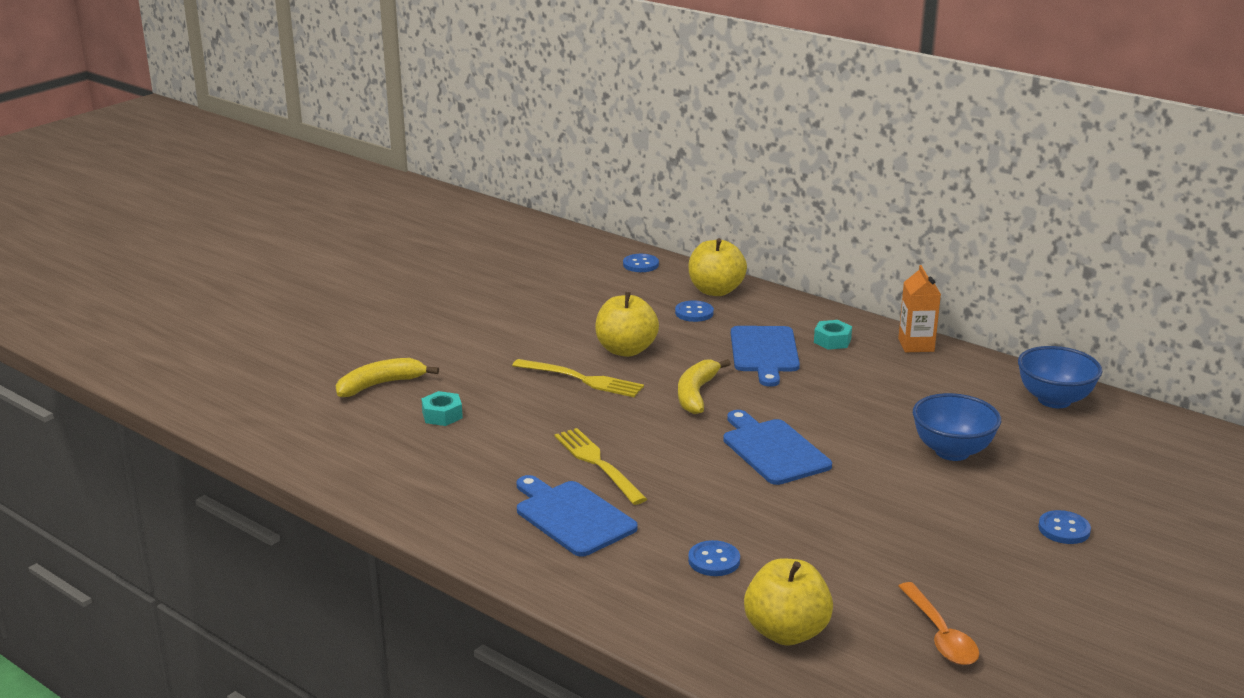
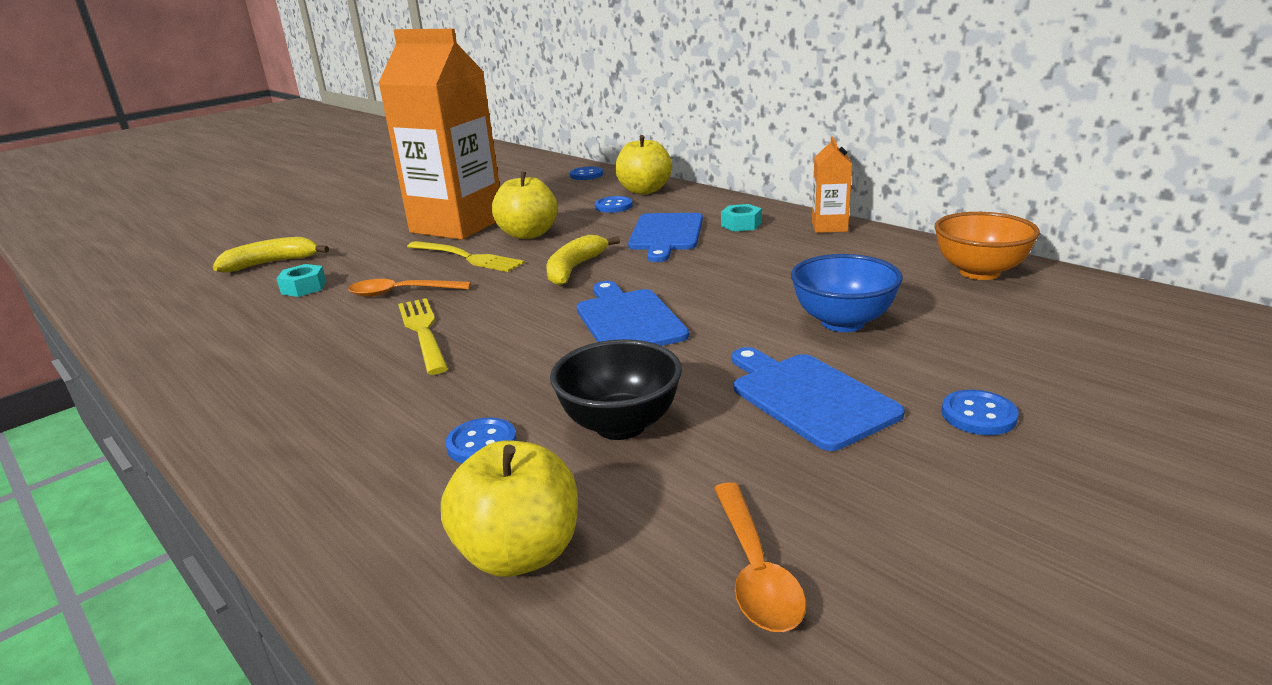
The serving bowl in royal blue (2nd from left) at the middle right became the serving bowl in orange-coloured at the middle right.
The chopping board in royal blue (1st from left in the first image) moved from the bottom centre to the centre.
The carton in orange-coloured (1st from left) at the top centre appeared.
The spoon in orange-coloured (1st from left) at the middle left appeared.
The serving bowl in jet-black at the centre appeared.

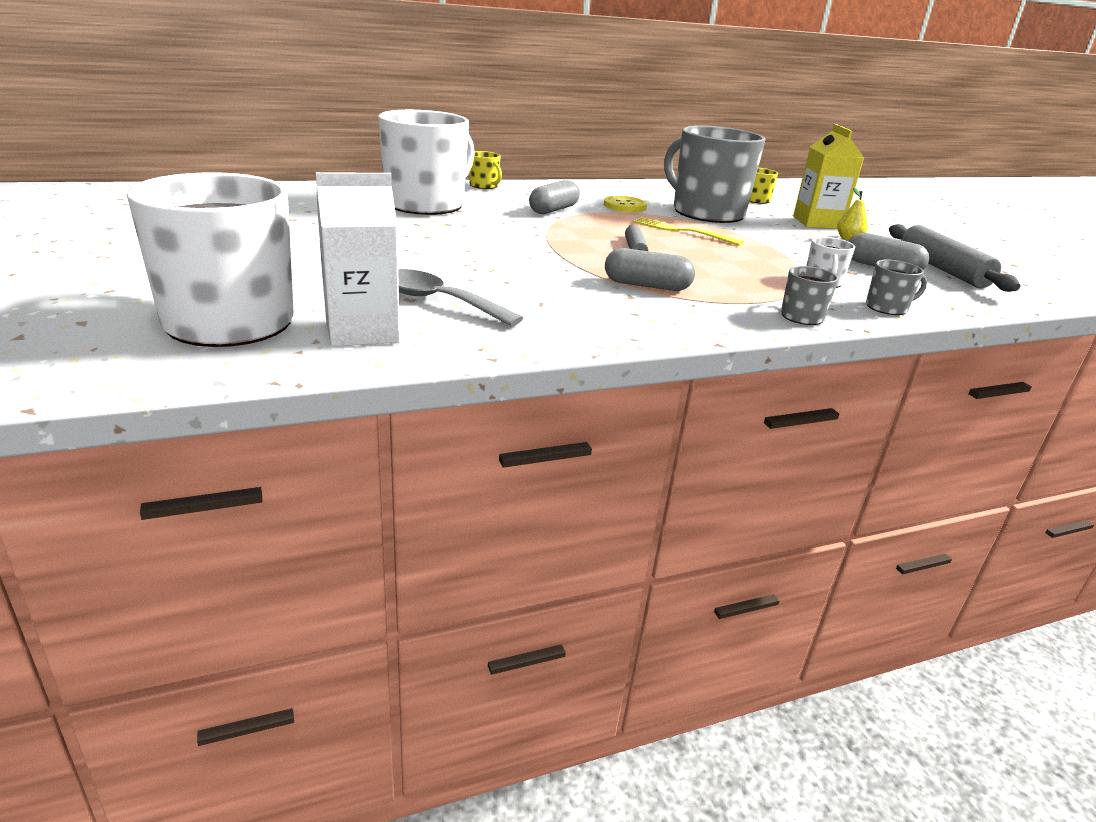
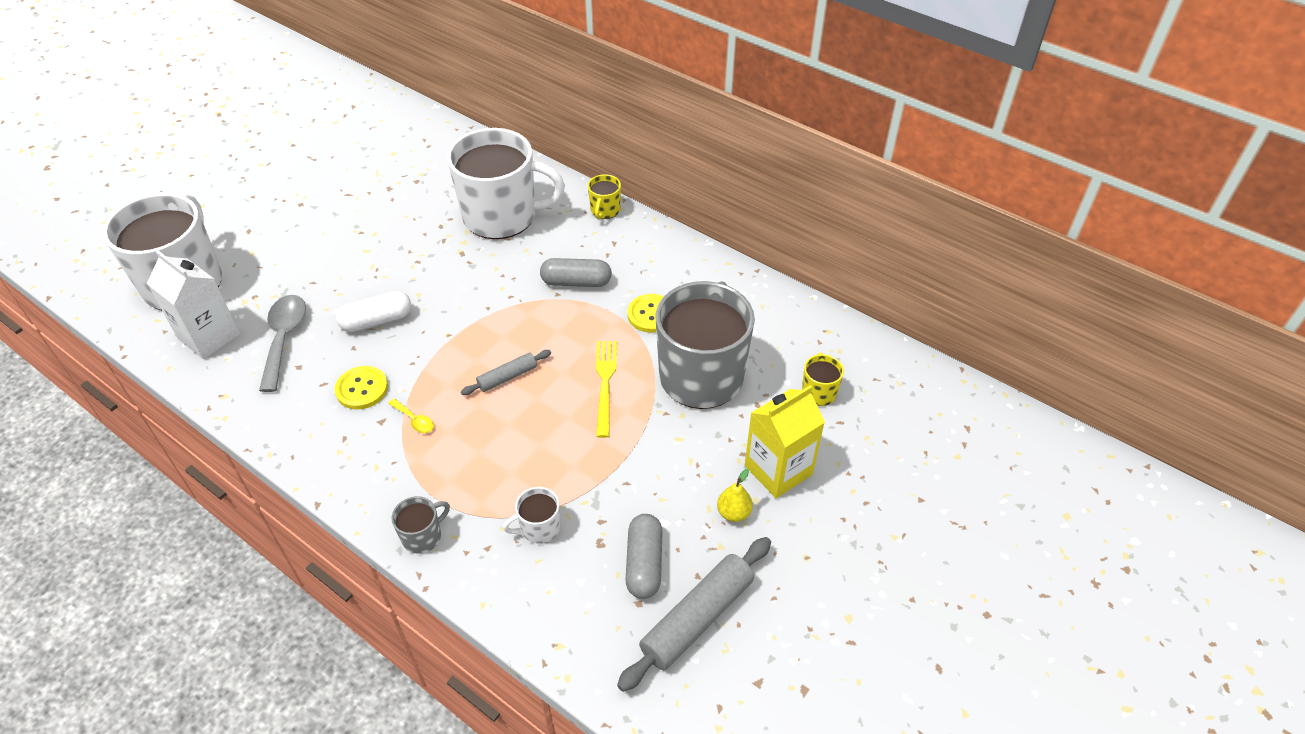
The pill in ash-grey (2nd from left) at the top centre was replaced by the spoon in golden at the middle left.
The mug in ash-grey (3rd from left) at the middle right disappeared.
The pill in pure white at the middle left appeared.
The shirt button in golden (1st from left) at the middle left appeared.

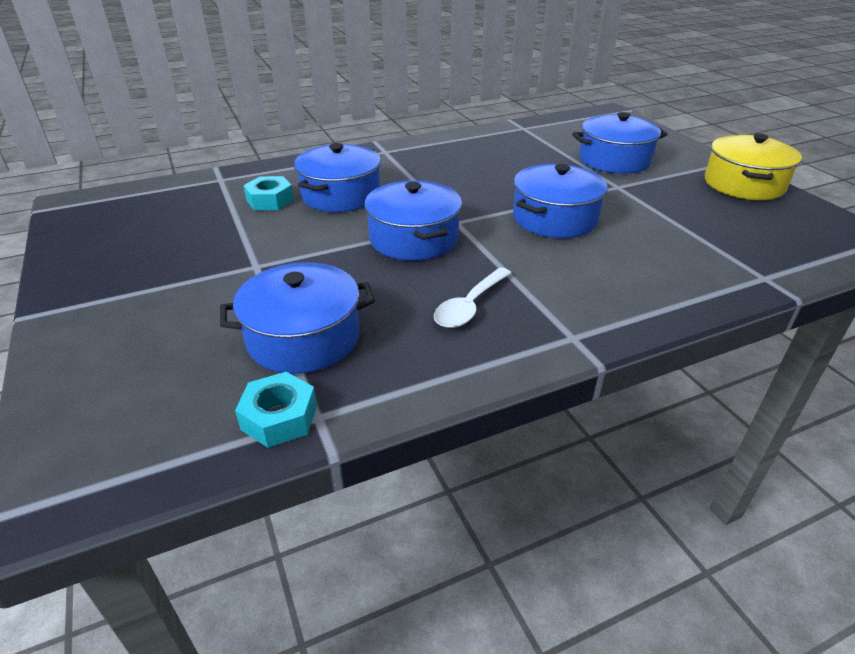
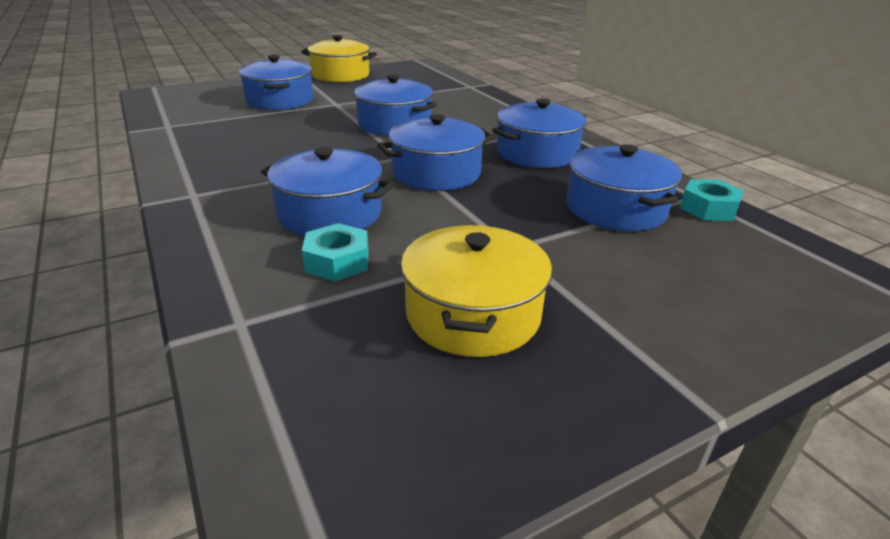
The spoon in pure white at the centre was replaced by the cooking pot in royal blue (5th from left) at the top centre.
The cooking pot in golden (2nd from left) at the centre appeared.

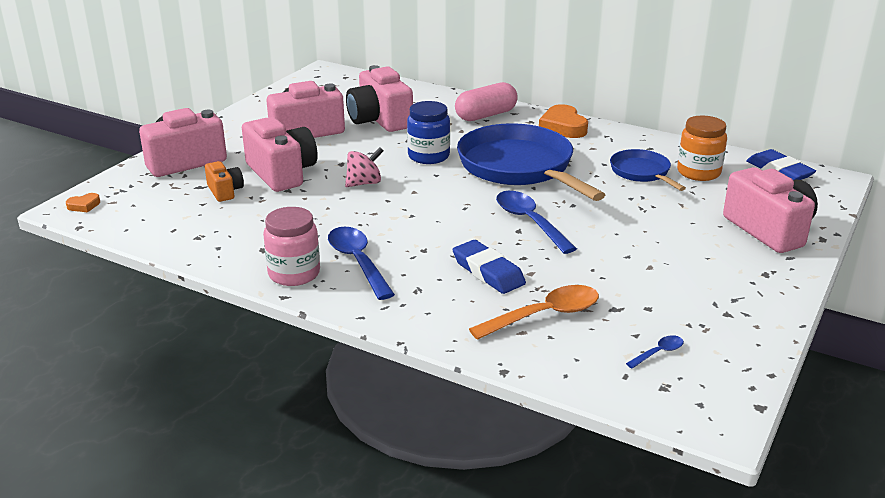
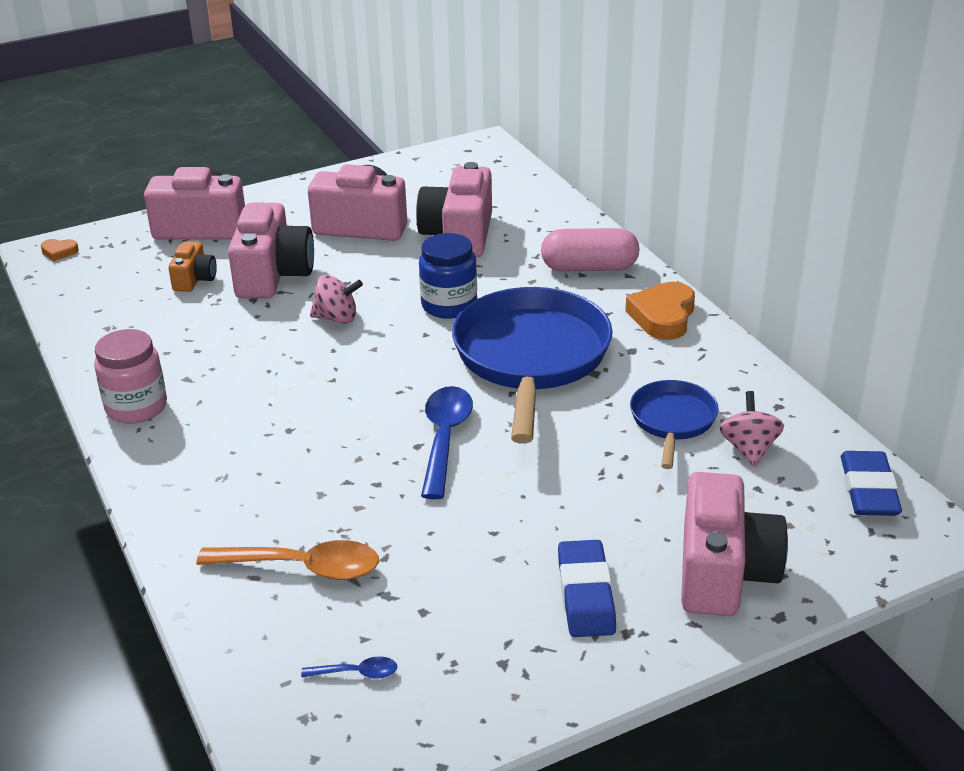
The jar in orange-coloured at the top right was replaced by the spinning top in pink (2nd from left) at the middle right.
The spoon in royal blue (1st from left) at the centre disappeared.
The pencil eraser in royal blue (1st from left) moved from the centre to the bottom centre.

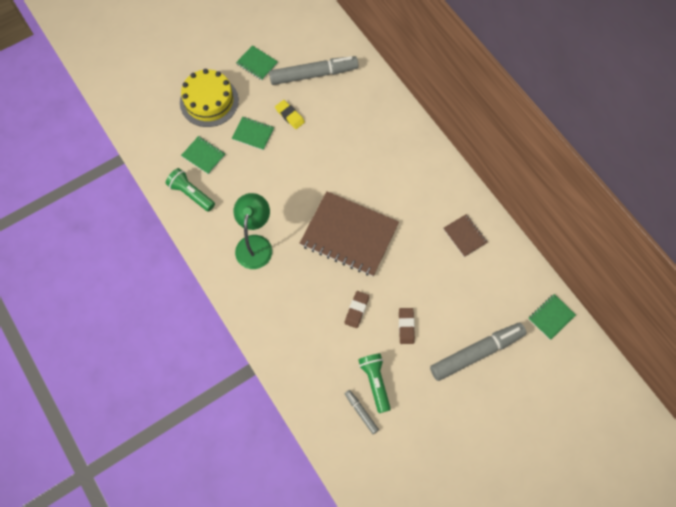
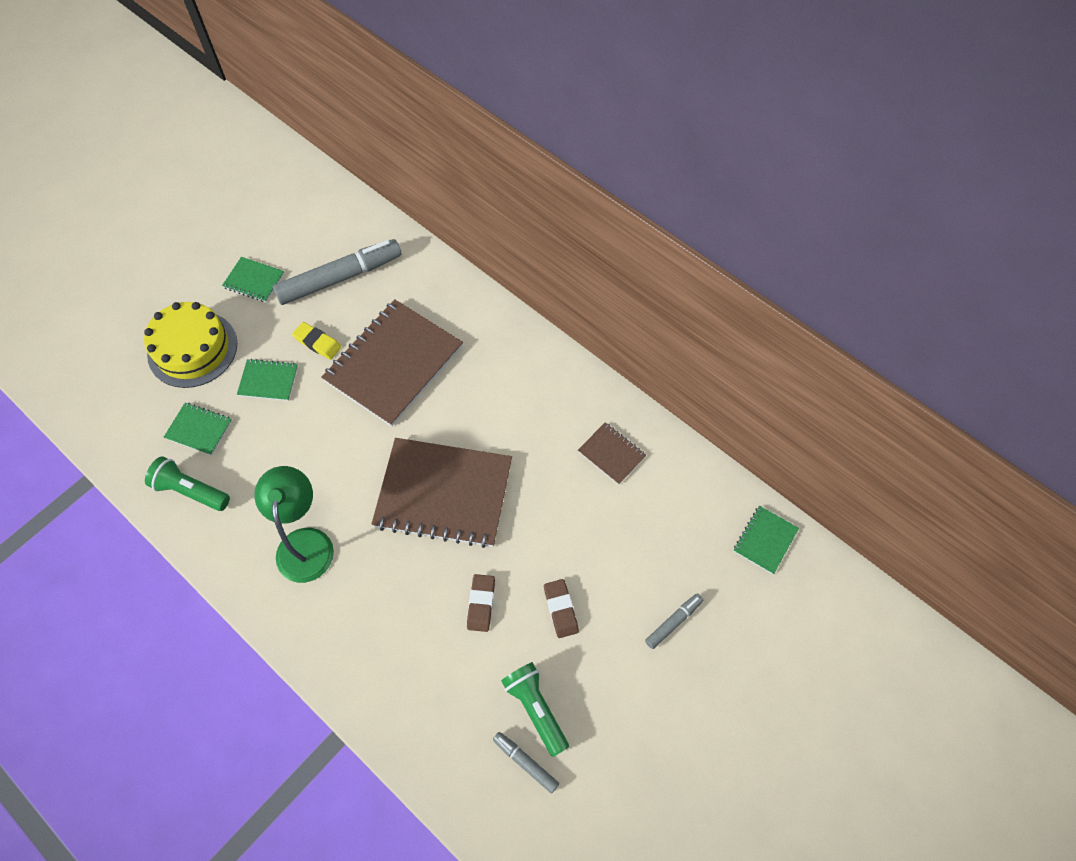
The marker in ash-grey (3rd from left) at the bottom right changed to 0.47 times the size.
The notepad in russet (1st from left) at the centre appeared.

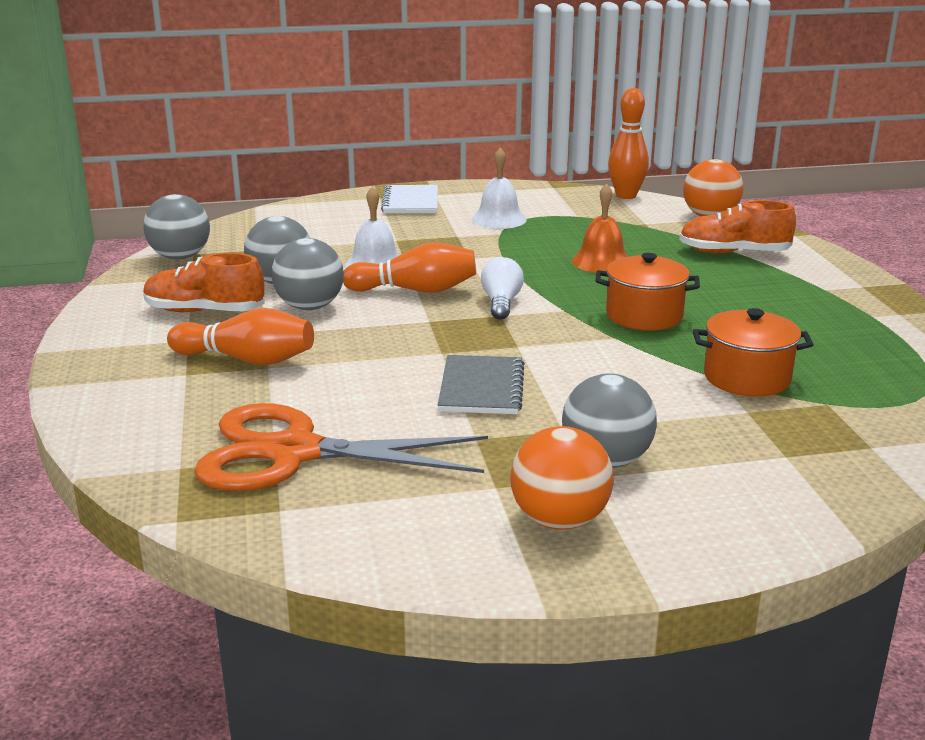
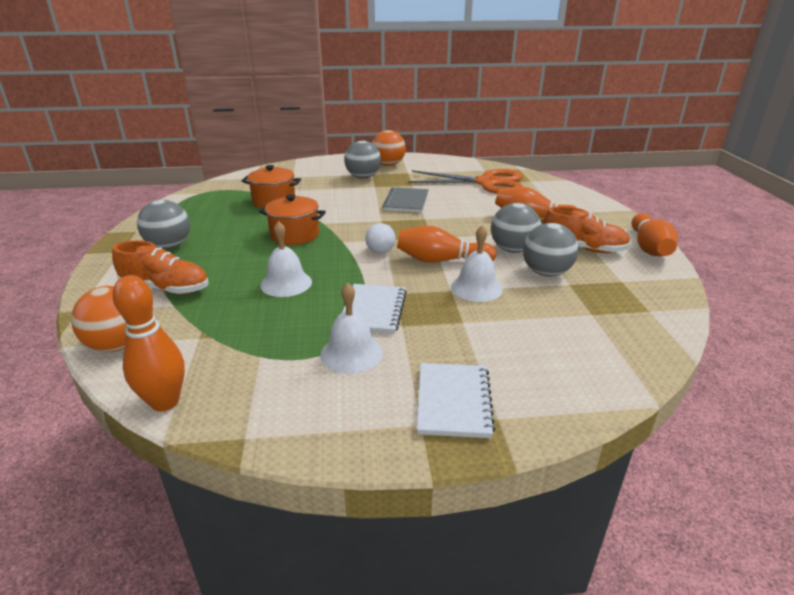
The bell in orange-coloured at the top centre became the bell in pure white (1st from left) at the centre.
The sphere in ash-grey (1st from left) moved from the top left to the middle left.
The skittle in orange-coloured (4th from left) at the middle right appeared.
The notepad in pure white (1st from left) at the centre appeared.

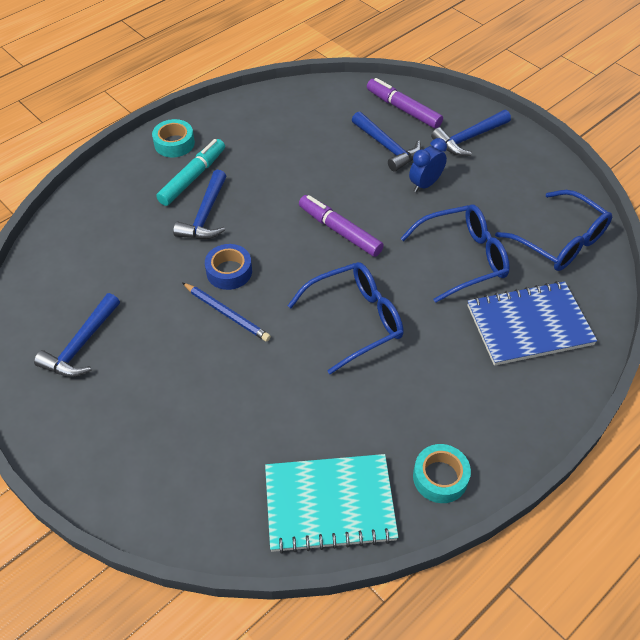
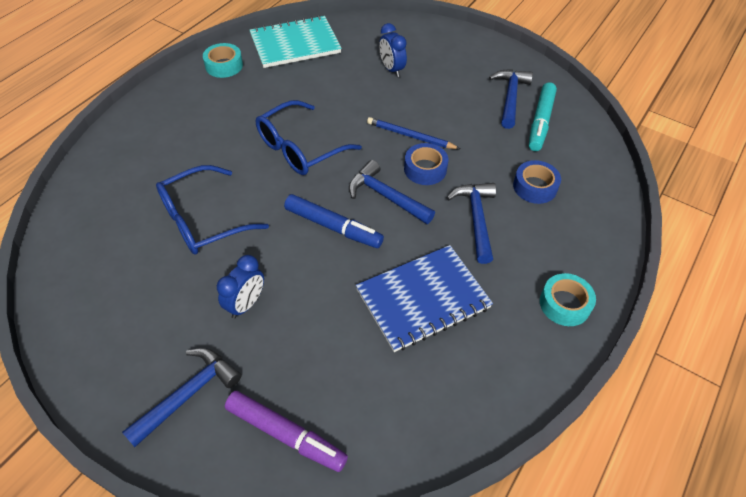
The hammer in royal blue (3rd from left in the first image) moved from the top centre to the centre.
The marker in teal moved from the top left to the top right.
The eyeglasses in royal blue (3rd from left) at the middle right disappeared.
The marker in royal purple (1st from left) at the centre became the marker in royal blue at the centre.
The notepad in royal blue moved from the middle right to the centre.
The bedside clock in royal blue (2nd from left) at the top centre appeared.
The sticky tape in royal blue (2nd from left) at the middle right appeared.

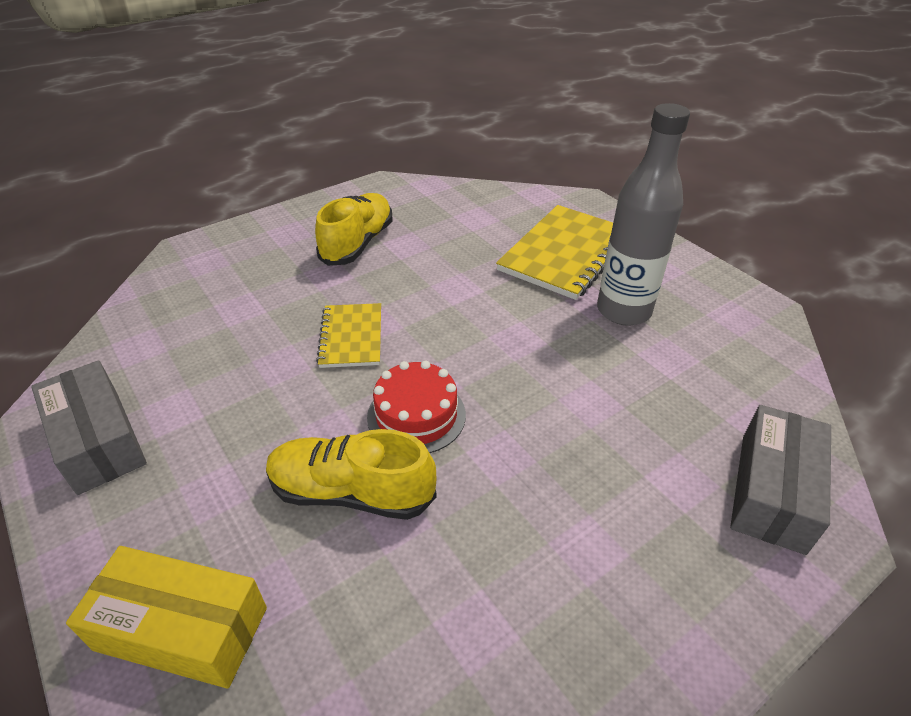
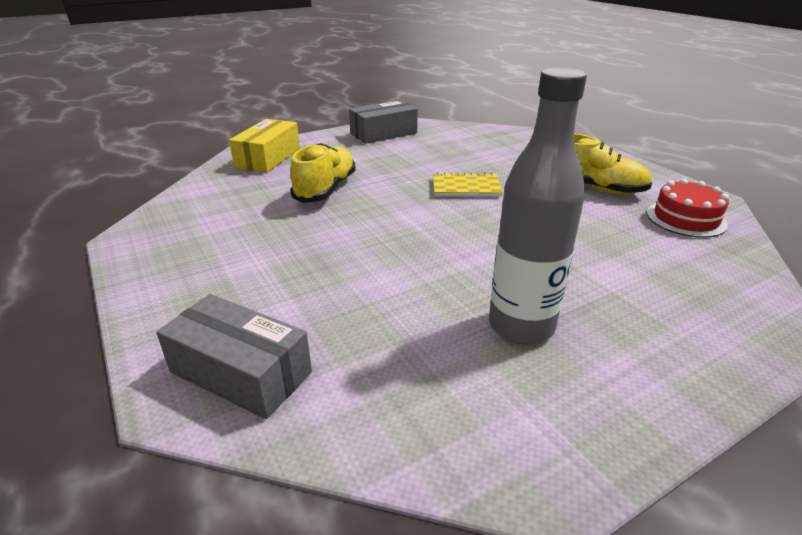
The notepad in golden (2nd from left) at the centre disappeared.
The cake in crimson moved from the centre to the middle right.

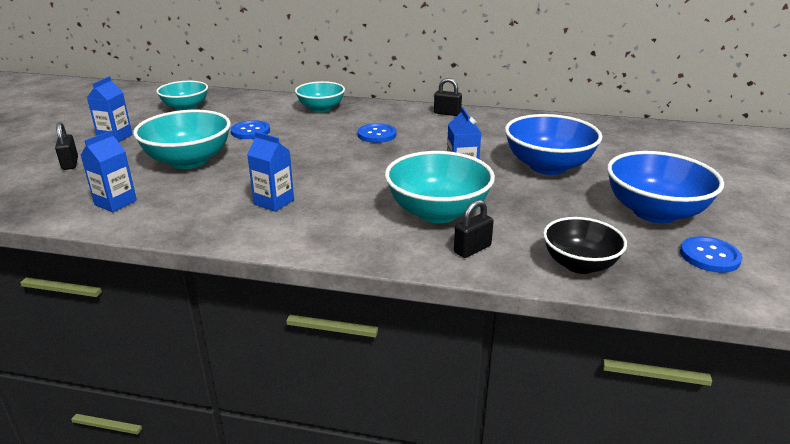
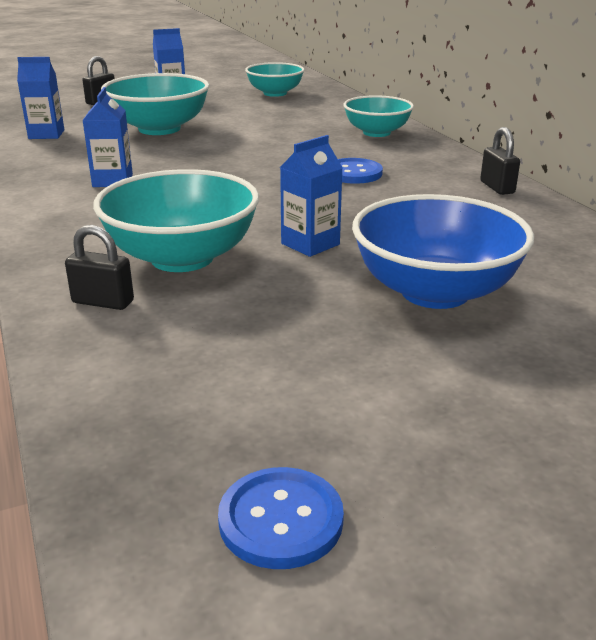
The shirt button in royal blue (1st from left) at the top left disappeared.
The serving bowl in royal blue (2nd from left) at the middle right disappeared.
The serving bowl in jet-black at the middle right disappeared.

